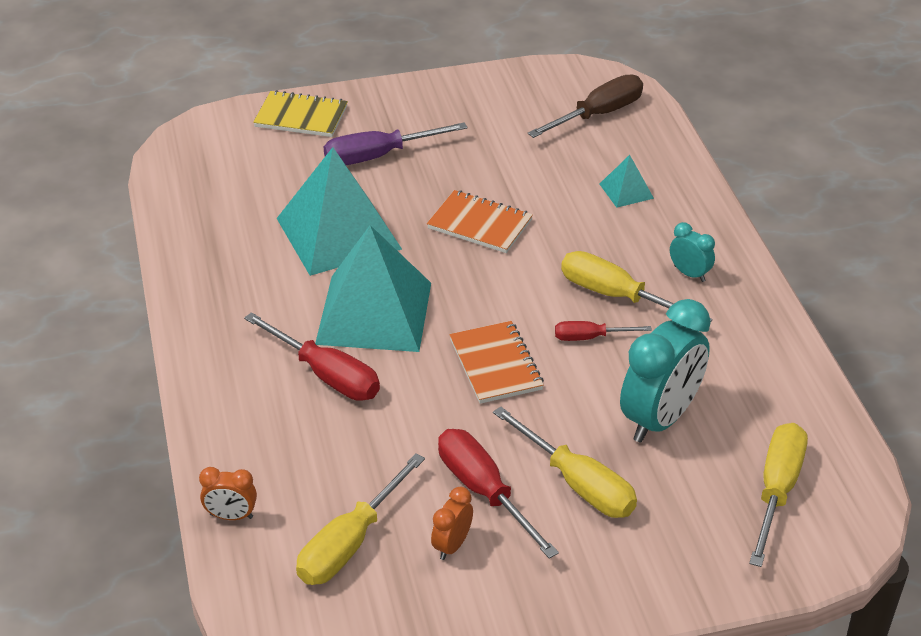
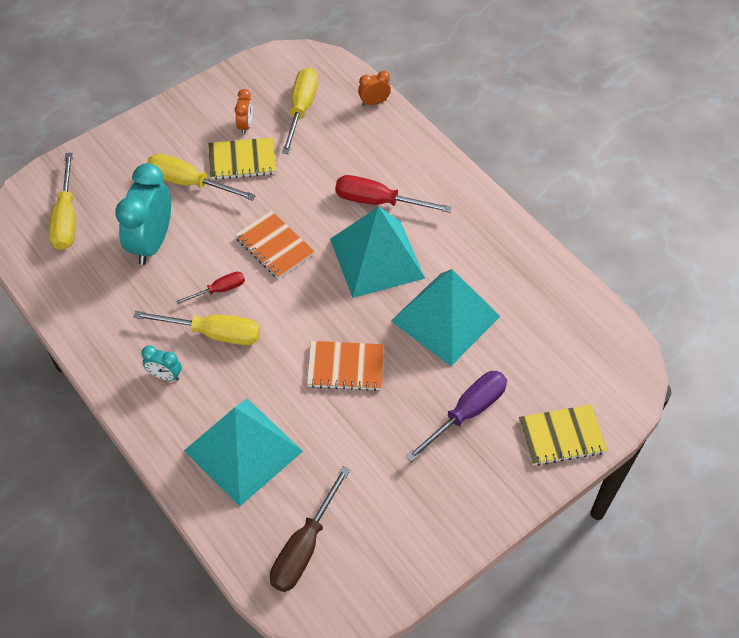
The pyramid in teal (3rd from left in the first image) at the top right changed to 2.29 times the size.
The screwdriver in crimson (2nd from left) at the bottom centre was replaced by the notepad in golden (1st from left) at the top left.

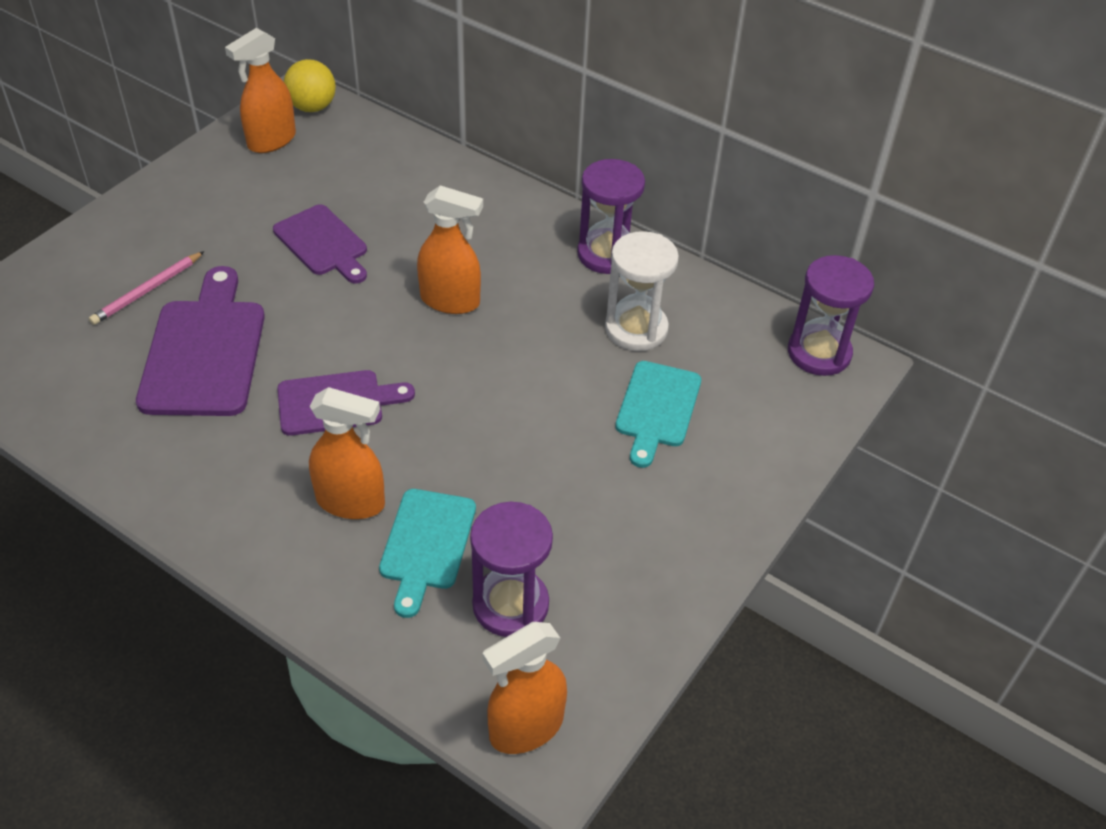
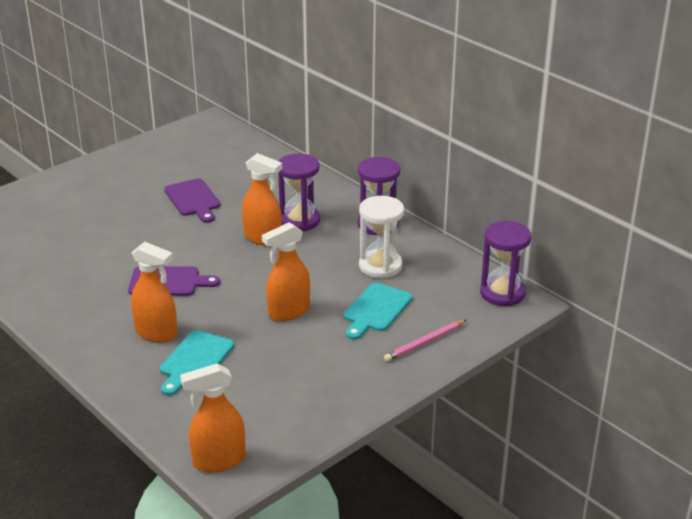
The spray cleaner in orange-coloured (1st from left in the first image) moved from the top left to the centre.
The sphere in golden at the top left disappeared.
The lead pencil in pink moved from the middle left to the centre.
The chopping board in royal purple (1st from left) at the middle left disappeared.
The sand timer in royal purple (1st from left) moved from the bottom centre to the centre.

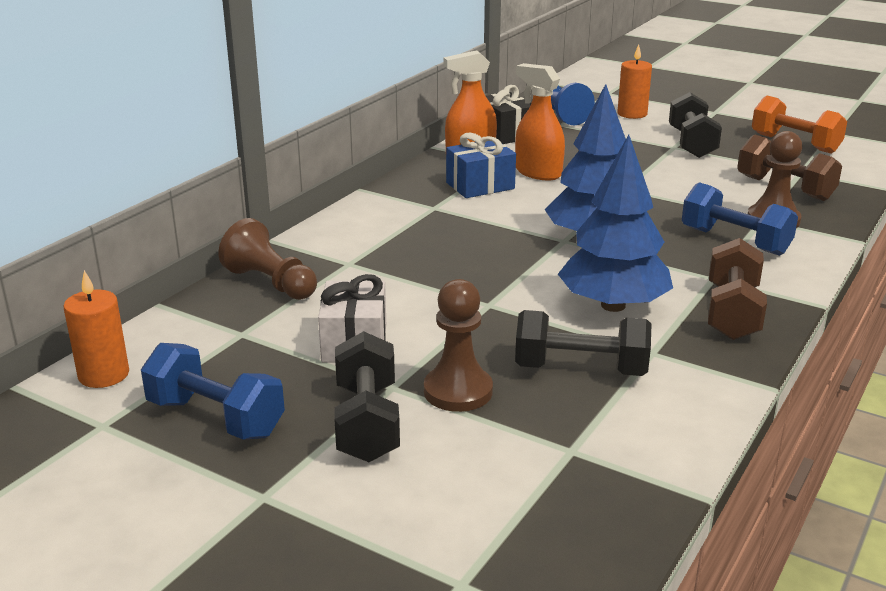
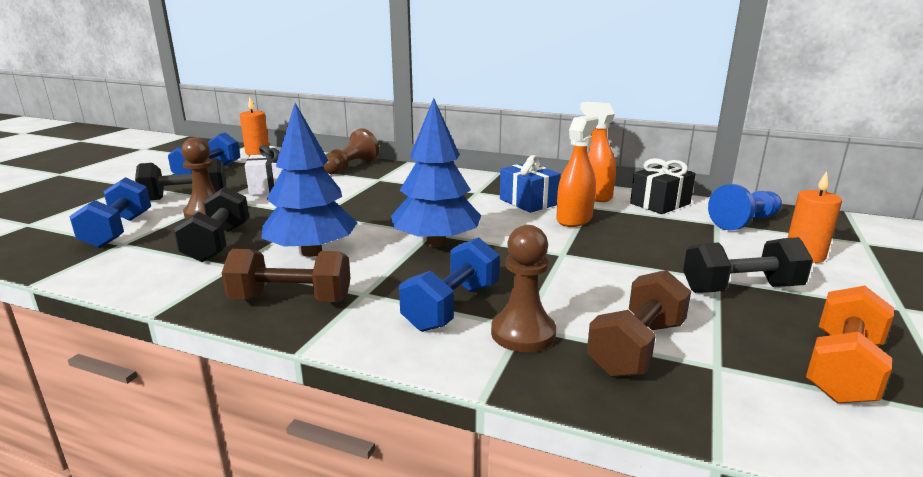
The dumbbell in royal blue (1st from left) at the middle left appeared.

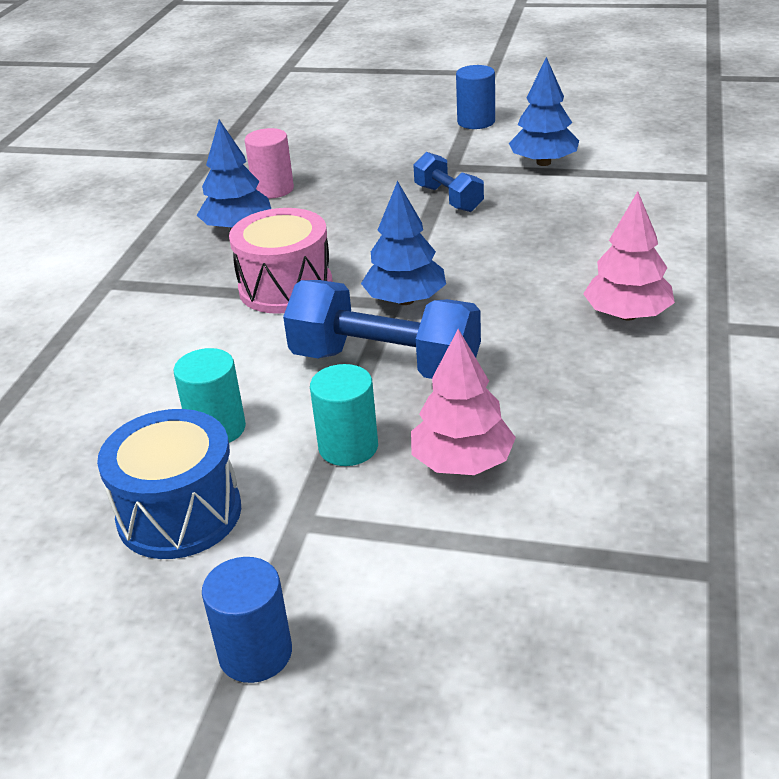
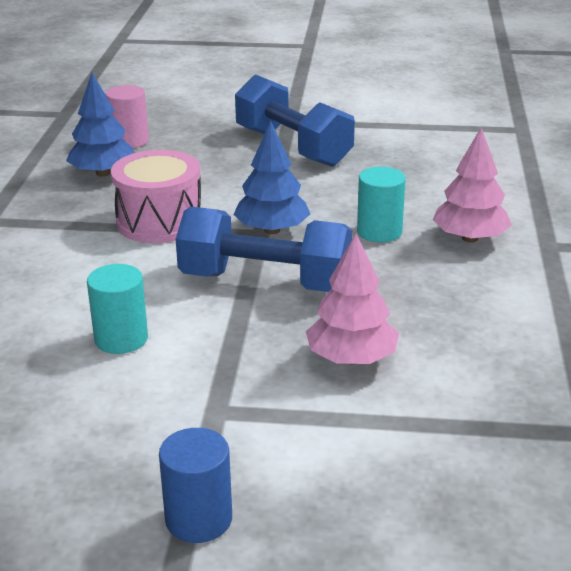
The fir tree in royal blue (3rd from left) at the top right disappeared.
The cylinder shape in royal blue (2nd from left) at the top centre disappeared.
The dumbbell in royal blue (2nd from left) at the top centre changed to 1.78 times the size.
The cylinder shape in teal (2nd from left) moved from the centre to the middle right.
The toy drum in royal blue at the middle left disappeared.

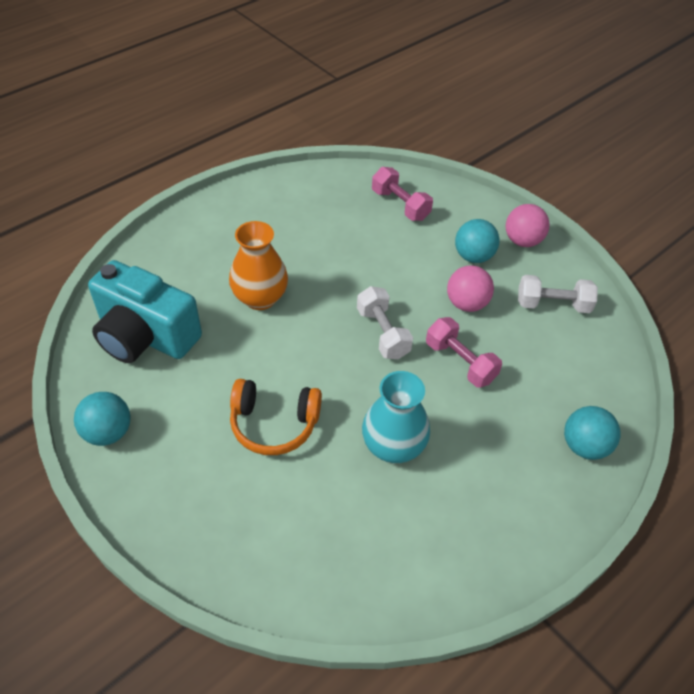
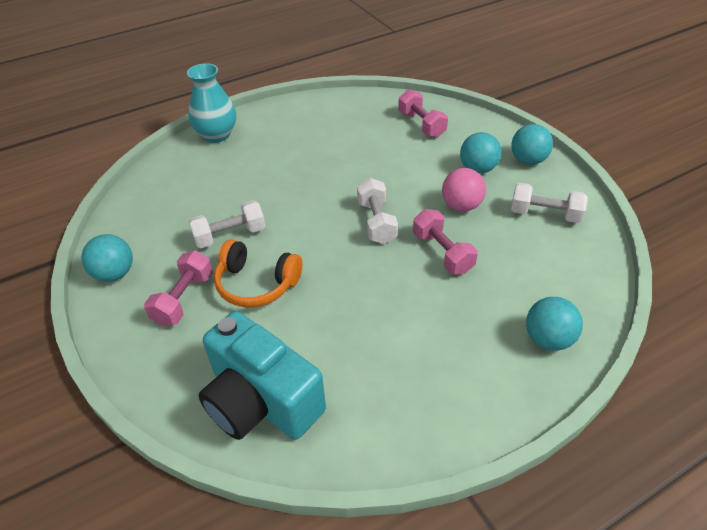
The sphere in pink (2nd from left) at the top right became the sphere in teal (3rd from left) at the top right.
The flower vase in orange-coloured at the centre disappeared.
The compact camera in teal moved from the middle left to the bottom centre.
The flower vase in teal moved from the centre to the top left.
The dumbbell in pure white (1st from left) at the middle left appeared.
The dumbbell in pink (1st from left) at the middle left appeared.

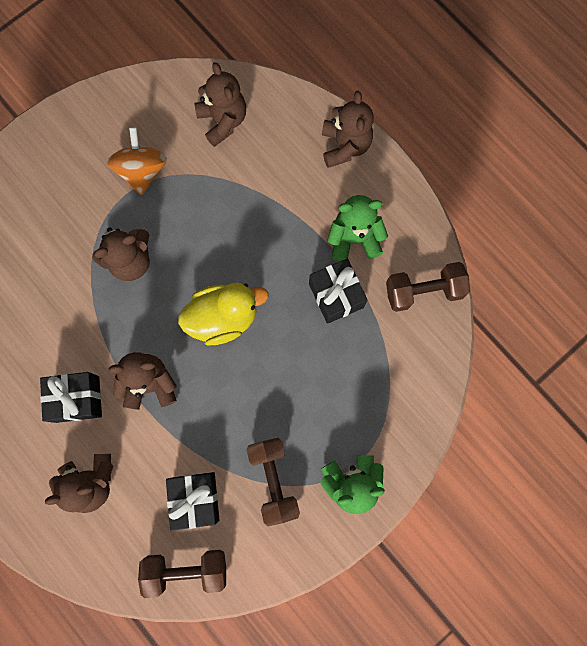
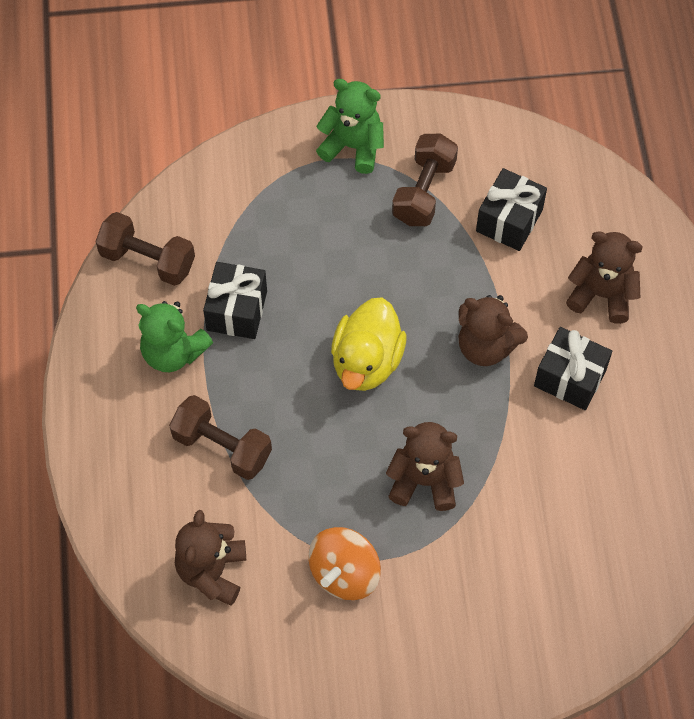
The stuffed bear in russet (5th from left) at the top centre disappeared.
The duck in golden at the centre turned 90 degrees counterclockwise.
The dumbbell in russet (1st from left in the first image) moved from the bottom left to the middle left.

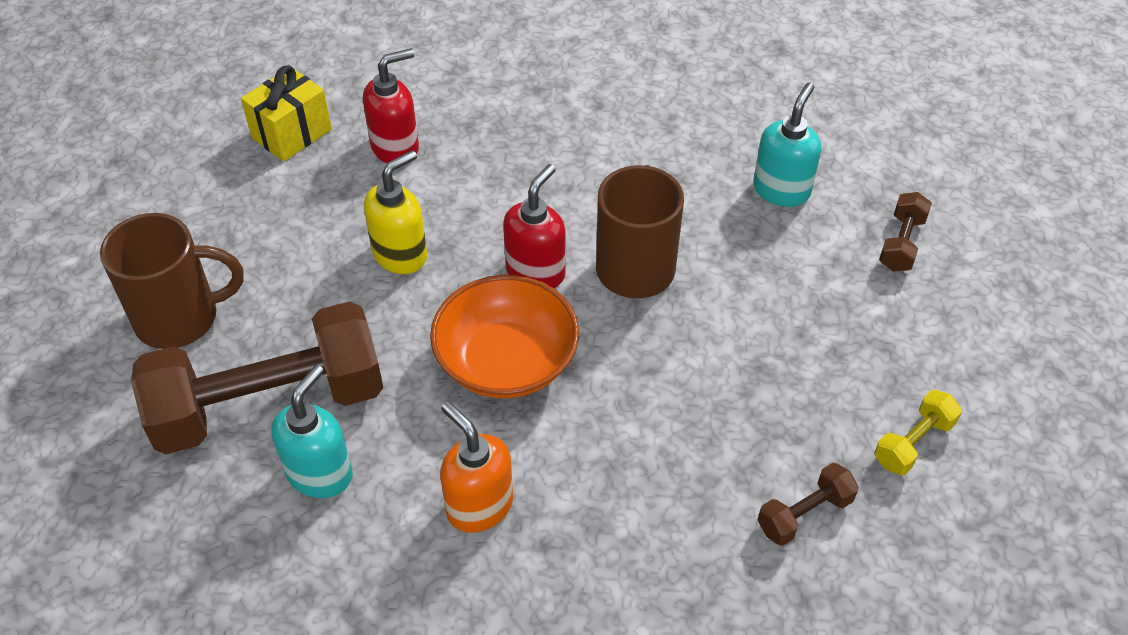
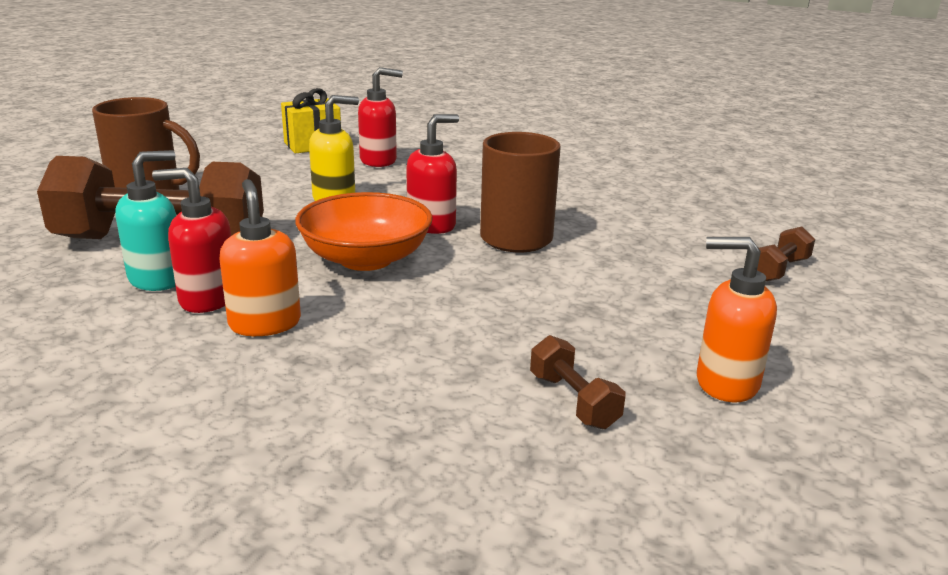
The soap pump in teal (2nd from left) at the top right disappeared.
The dumbbell in golden at the bottom right was replaced by the soap pump in orange-coloured (2nd from left) at the middle right.
The dumbbell in russet (2nd from left) at the bottom right turned 75 degrees clockwise.
The soap pump in crimson (1st from left) at the middle left appeared.

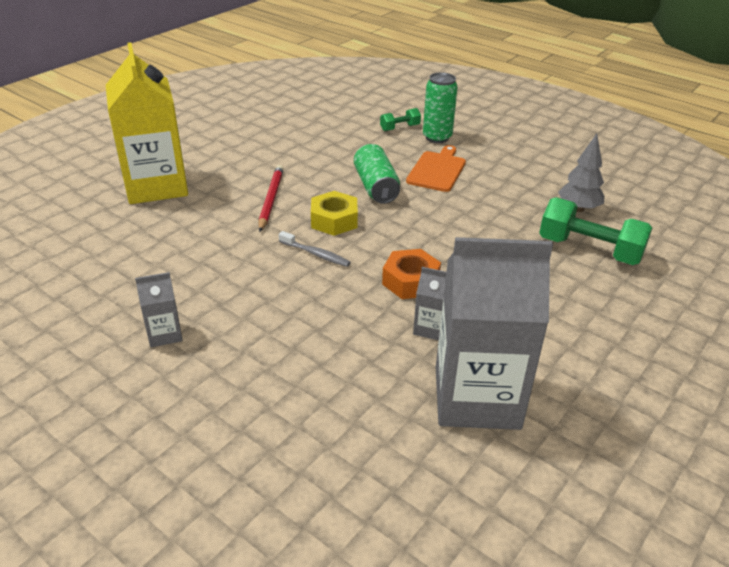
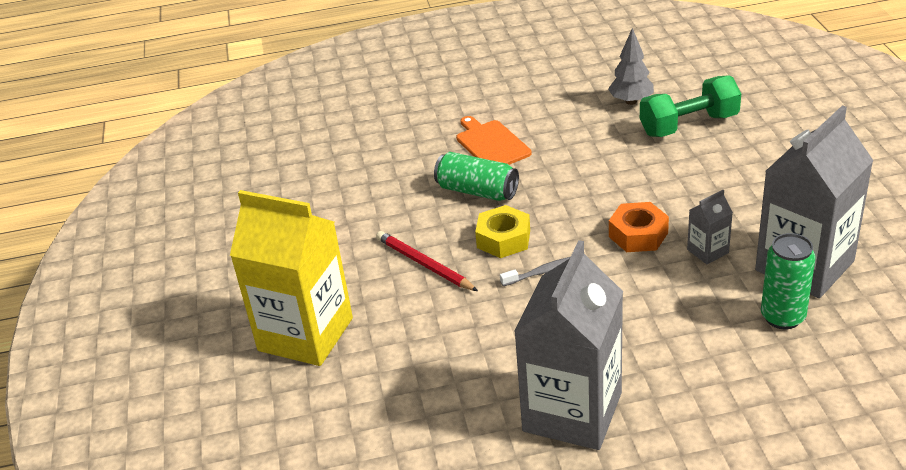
The tin in green (2nd from left) moved from the top centre to the middle right.
The dumbbell in green (1st from left) at the top centre disappeared.
The carton in ash-grey (1st from left) at the middle left changed to 2.36 times the size.

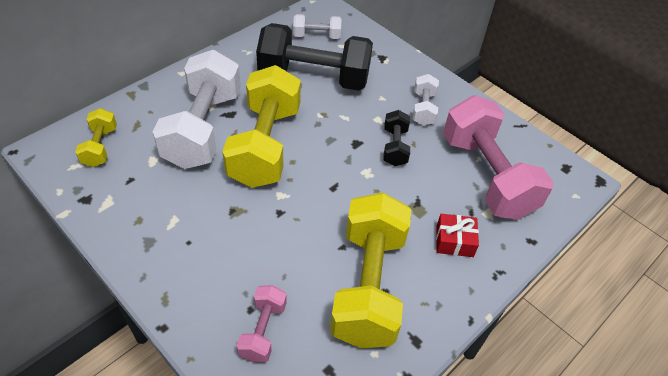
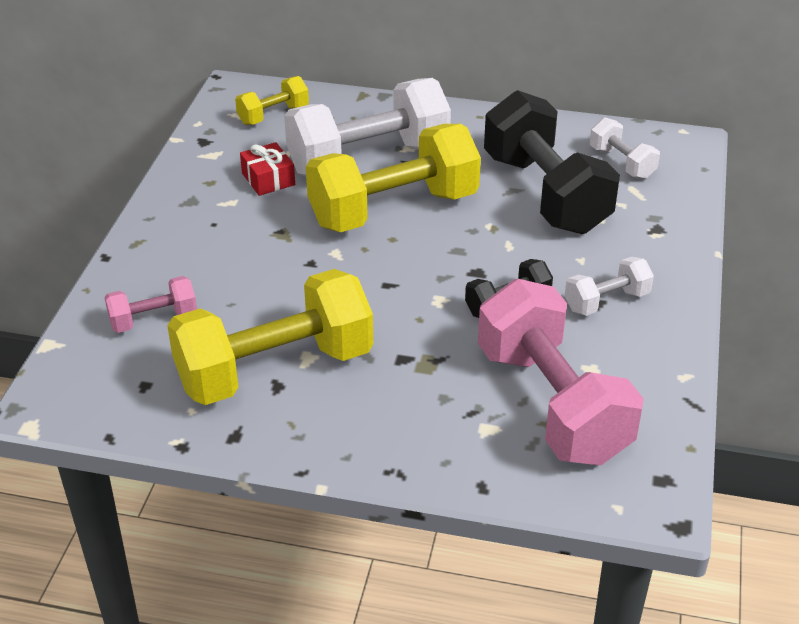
The dumbbell in pink (2nd from left) at the middle right turned 60 degrees counterclockwise.
The present in crimson moved from the middle right to the top centre.

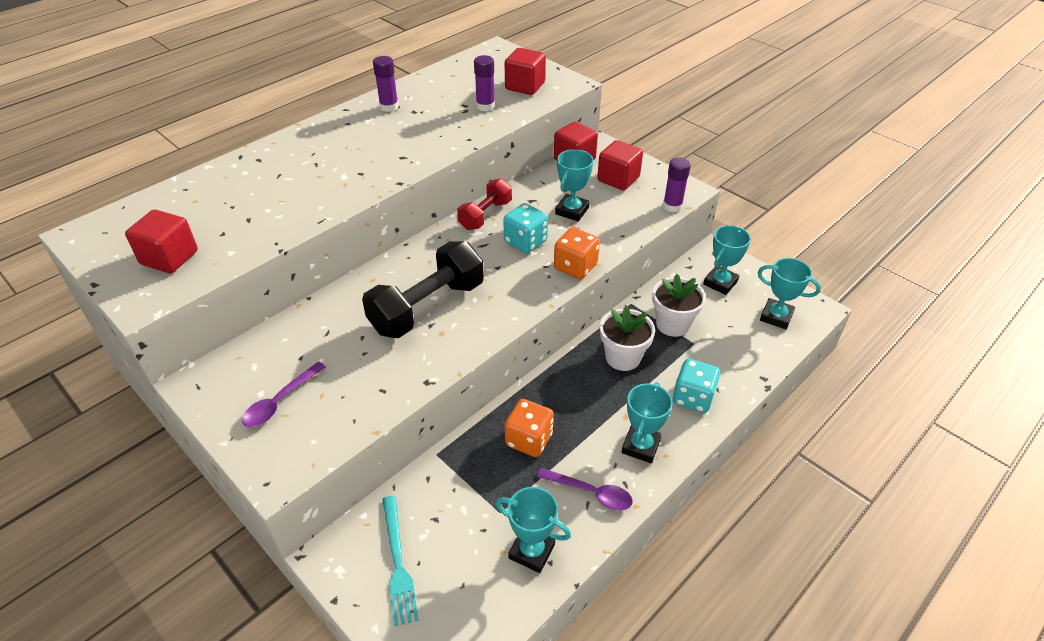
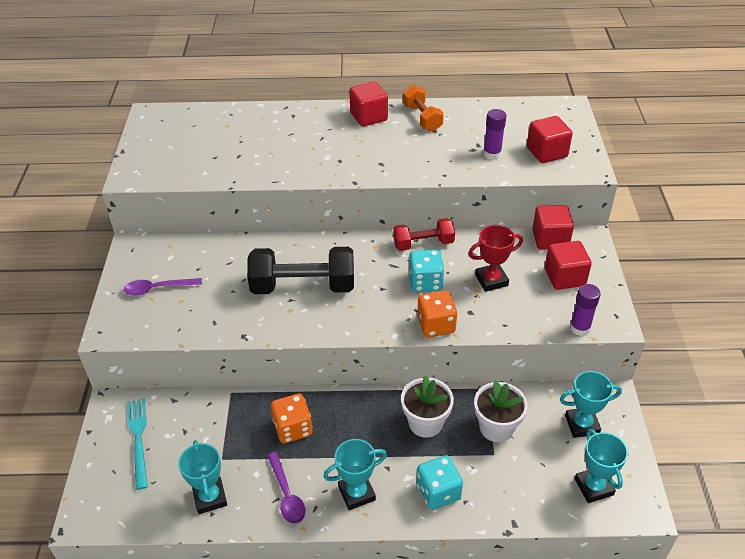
The glue stick in royal purple (1st from left) at the top centre was replaced by the dumbbell in orange-coloured at the top centre.
The trophy in teal (2nd from left) at the top centre became the trophy in crimson at the centre.
The block in crimson (1st from left) moved from the middle left to the top centre.
The dinner fork in teal at the bottom centre turned 135 degrees clockwise.

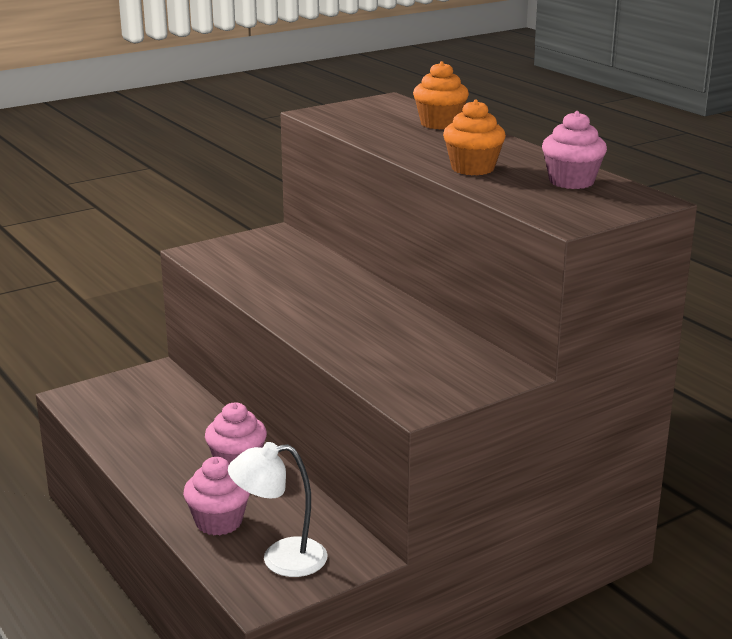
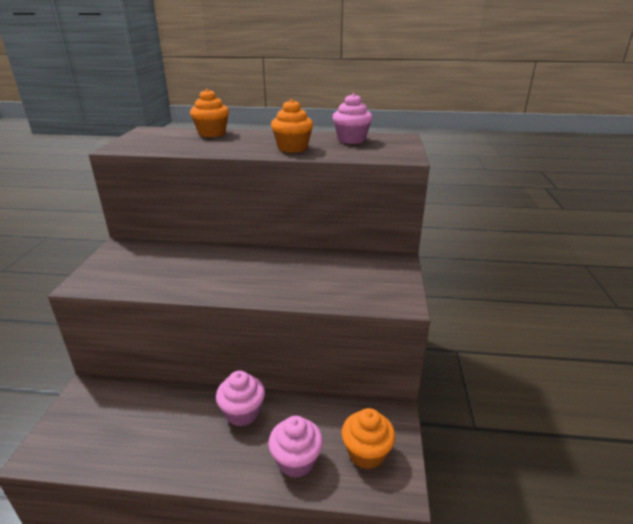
The reading lamp in pure white at the bottom centre was replaced by the fairy cake in orange-coloured (3rd from left) at the bottom centre.

